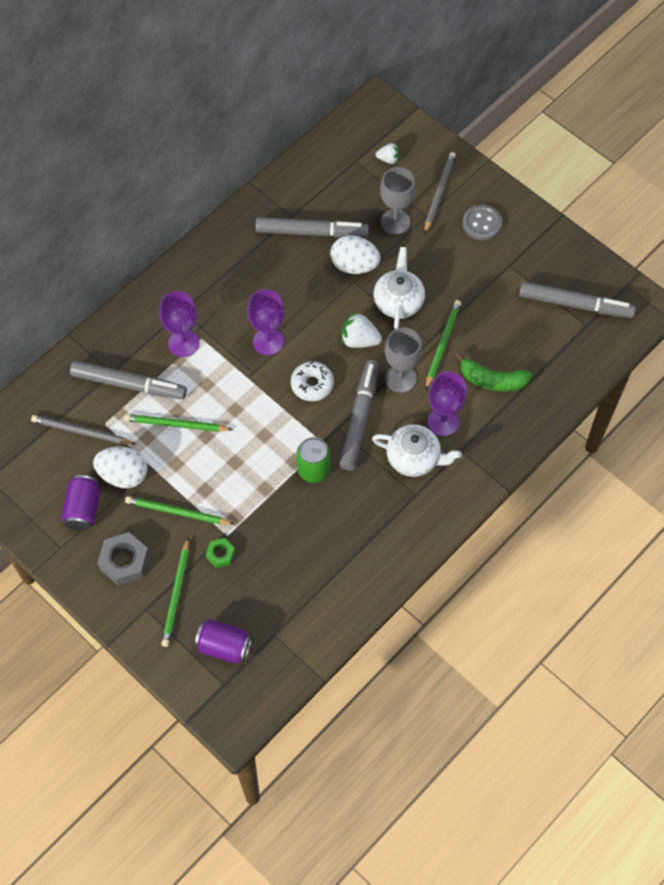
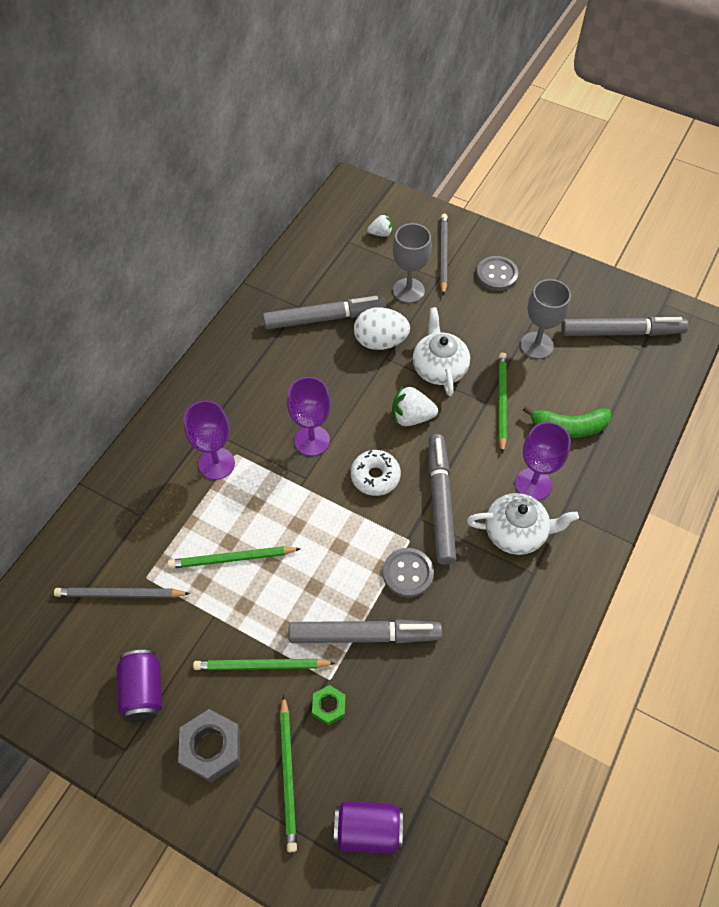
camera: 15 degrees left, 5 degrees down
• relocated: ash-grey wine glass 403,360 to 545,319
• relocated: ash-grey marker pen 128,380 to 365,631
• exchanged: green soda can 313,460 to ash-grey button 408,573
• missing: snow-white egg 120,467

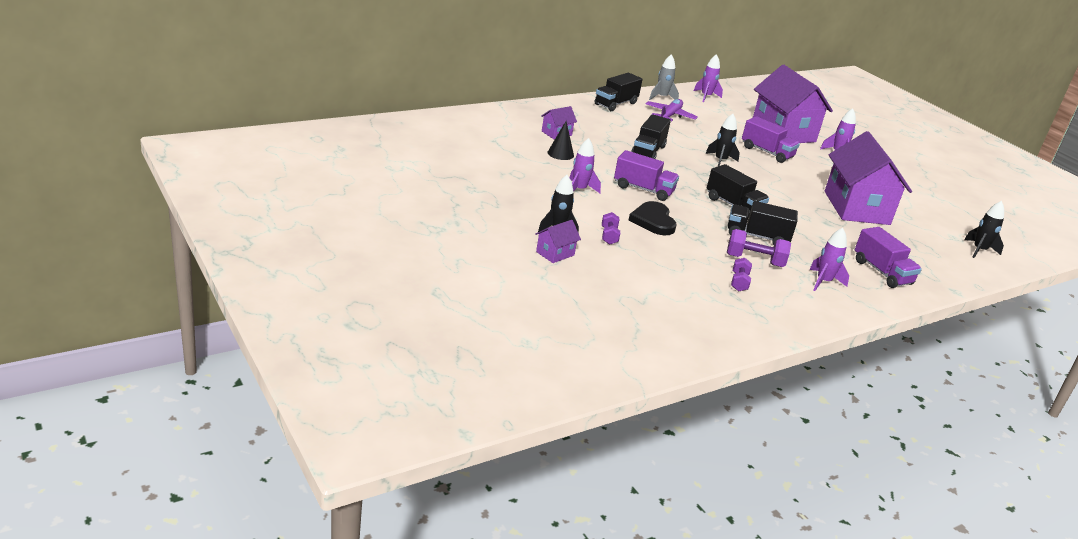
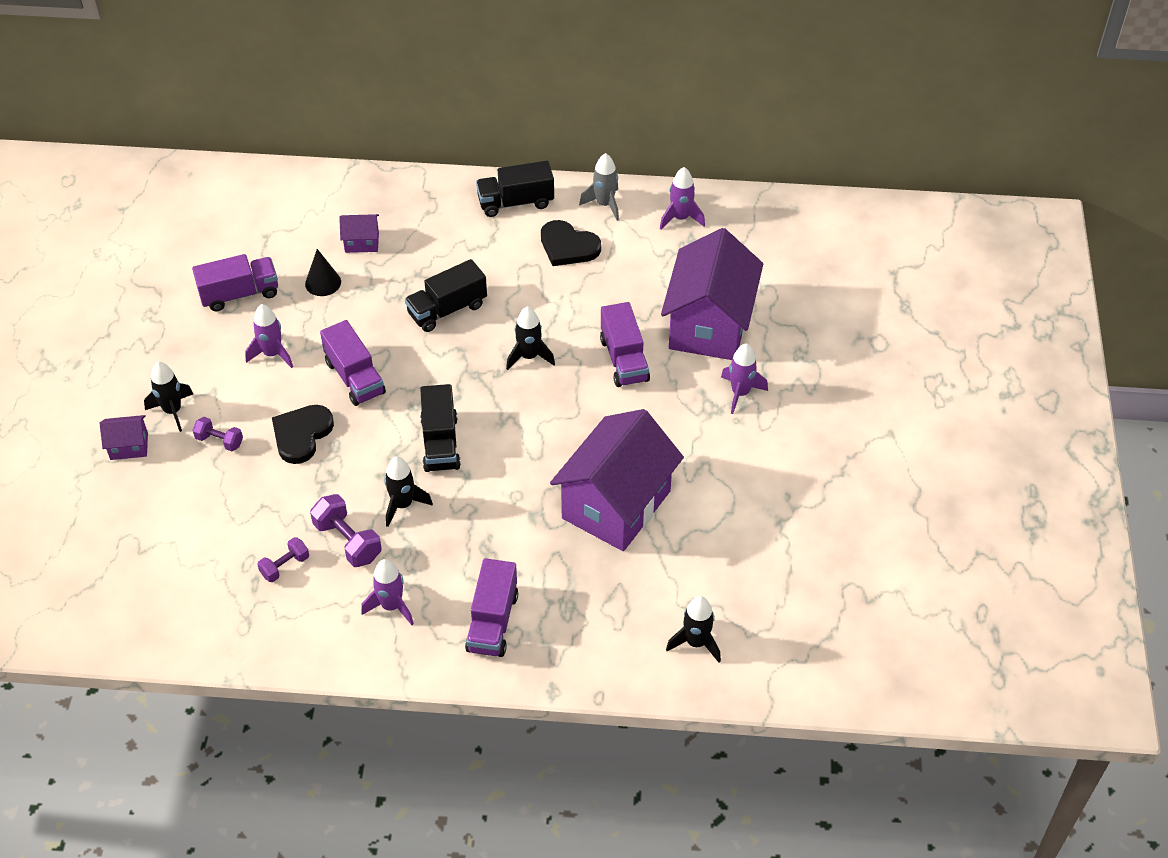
camera: 40 degrees right, 20 degrees up
• exchanged: violet aeroplane 672,110 to black heart 571,243
• exchanged: black lorry 763,223 to black toy rocket 408,492
• spun: violet free weight 611,228 = 218,434 75 degrees clockwise
• appeared: violet lorry 235,282

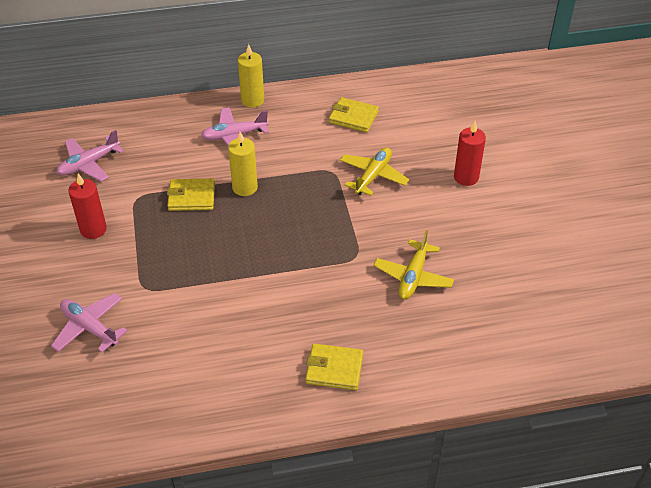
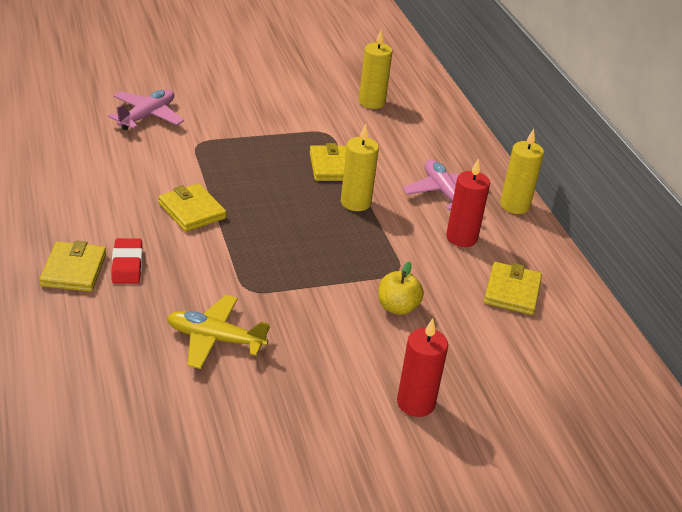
camera: 80 degrees right, 10 degrees down
• exchanged: rosy aeroplane 90,155 to golden pillar candle 376,69
• exchanged: golden aeroplane 374,171 to golden apple fruit 401,288
• relocated: scarlet pillar candle 87,206 to 468,203
• appeared: golden wallet 192,207
• appeared: scarlet eraser 126,261

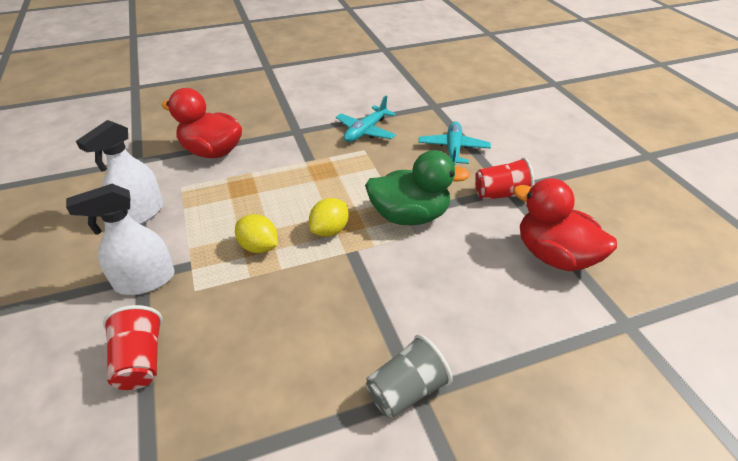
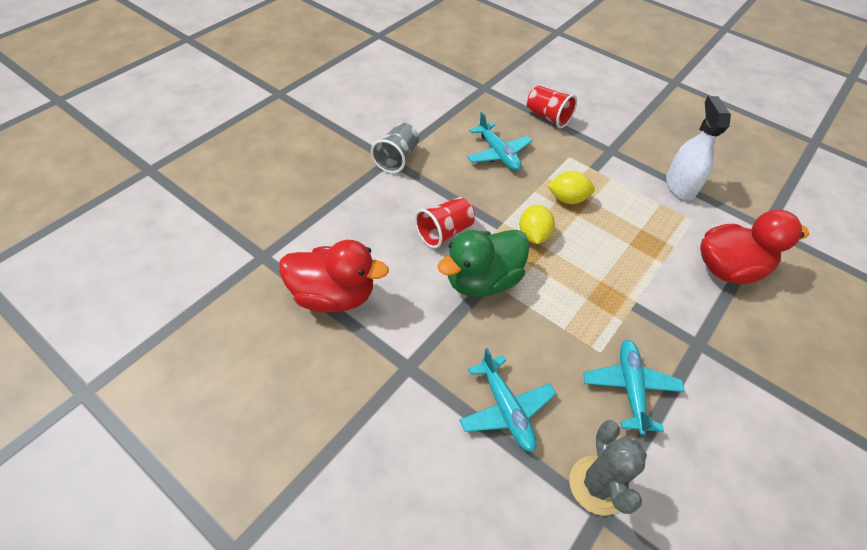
camera: 145 degrees right, 10 degrees up
• relocated: scarlet tumbler 504,178 to 445,223
• missing: snow-white spray cleaner 120,239
• appeared: turquoise aeroplane 499,141
• appeared: ash-grey prickly plant 608,468

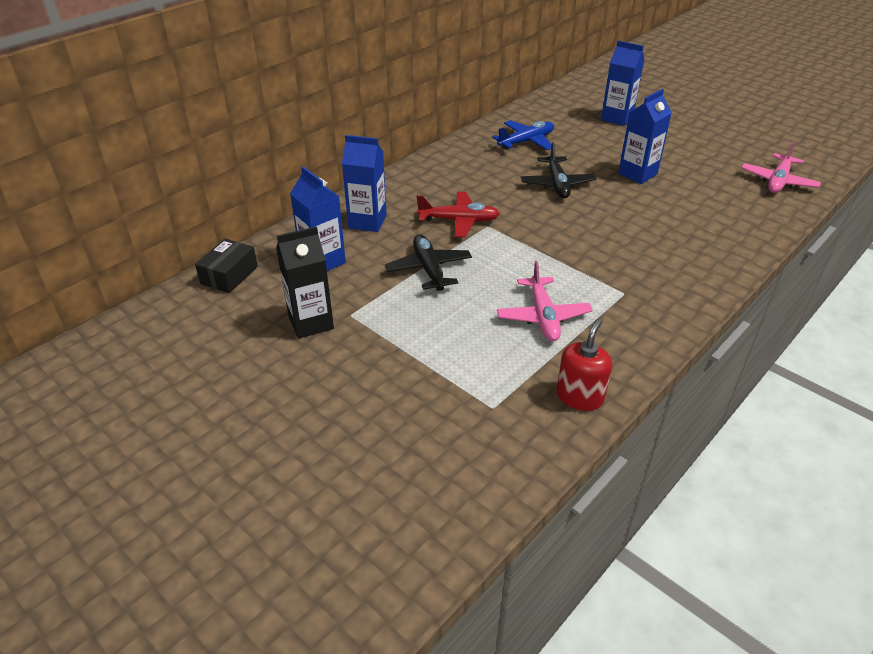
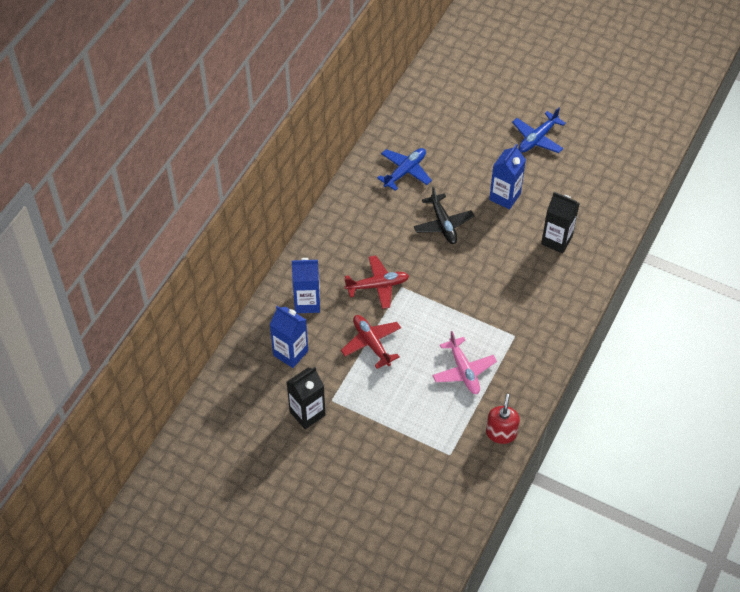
camera: 15 degrees left, 15 degrees up
• missing: royal blue milk carton 623,83
• missing: rosy aeroplane 781,167
• colour: black aeroplane 428,262 to scarlet aeroplane 371,342
• missing: black parcel 226,266
• appeared: royal blue aeroplane 539,130
• appeared: black milk carton 560,222

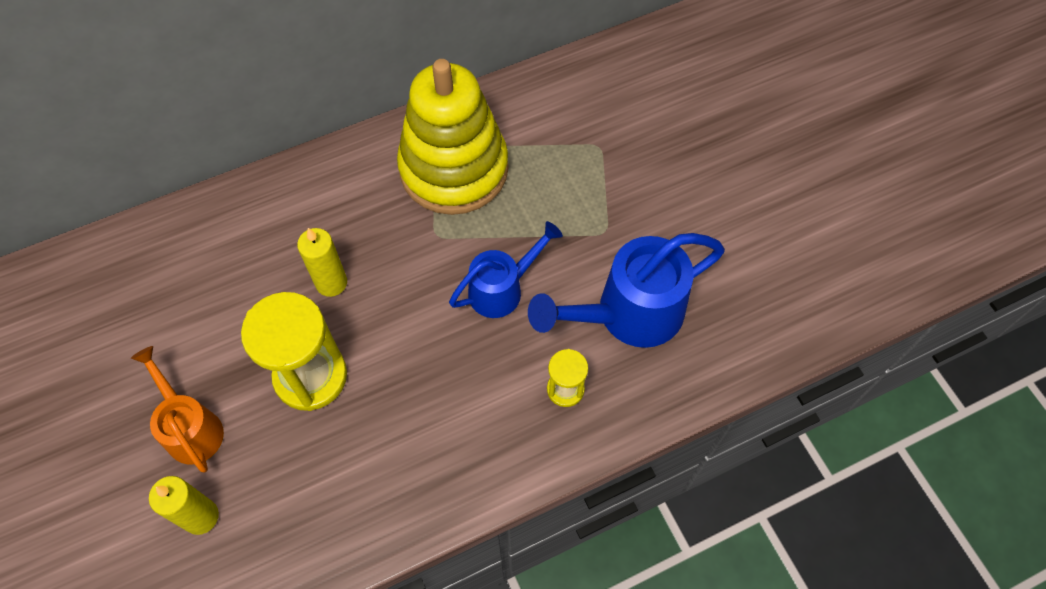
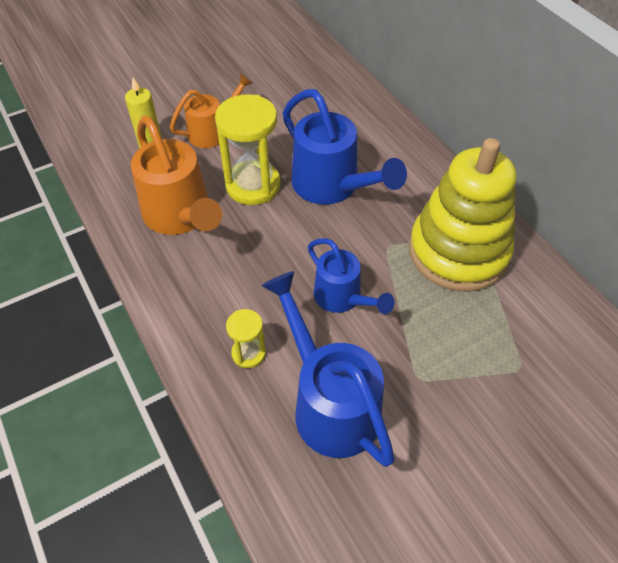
camera: 85 degrees right, 10 degrees down
• exchanged: golden pillar candle 322,262 to royal blue watering can 345,147
• appeared: orange watering can 176,175

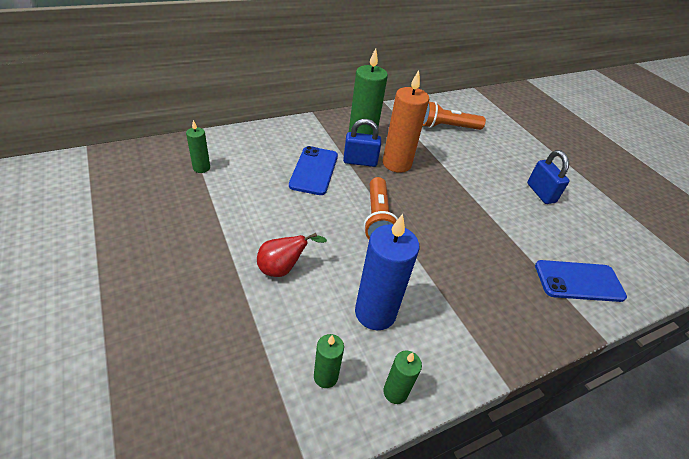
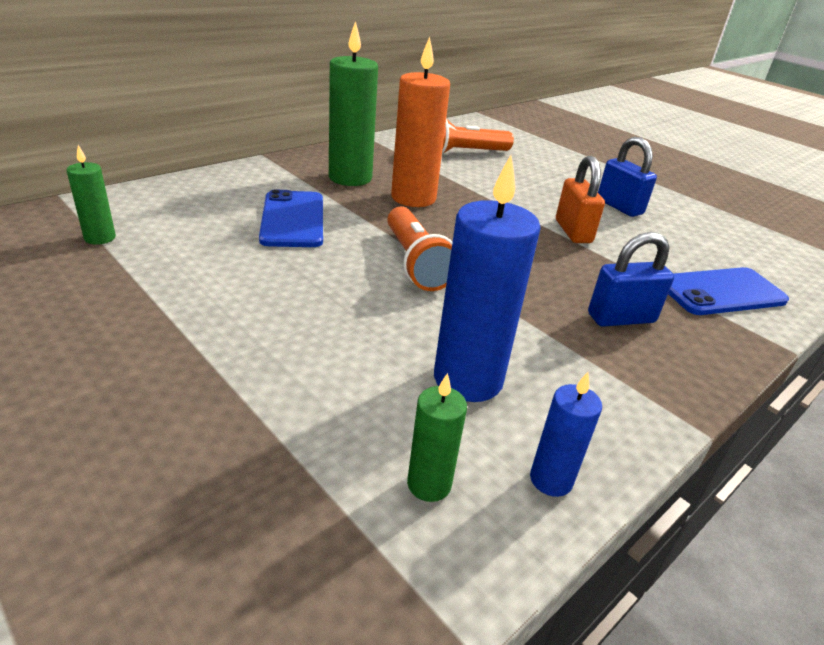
camera: 15 degrees left, 10 degrees down
• relocated: royal blue padlock 362,143 to 631,279
• missing: scarlet pear 292,255
• colour: green pillar candle 402,377 to royal blue pillar candle 566,434
• appeared: orange padlock 580,199

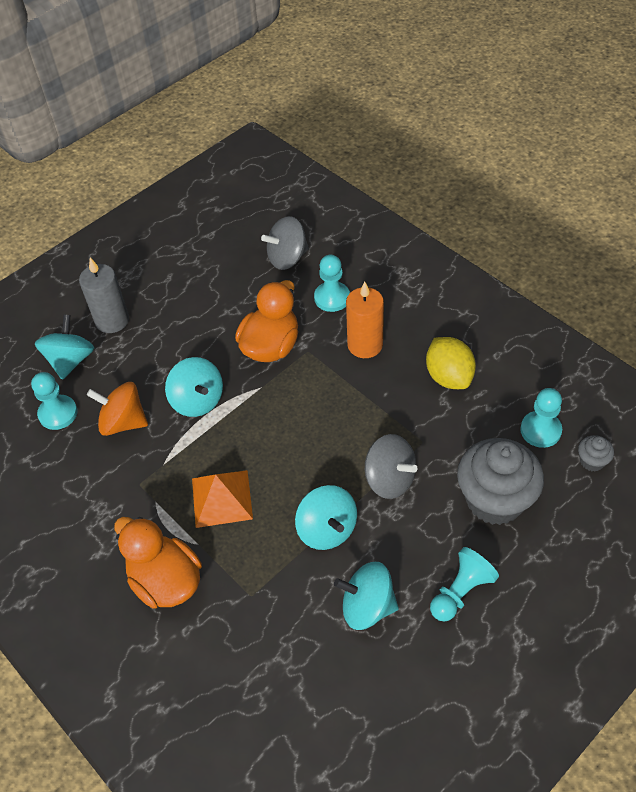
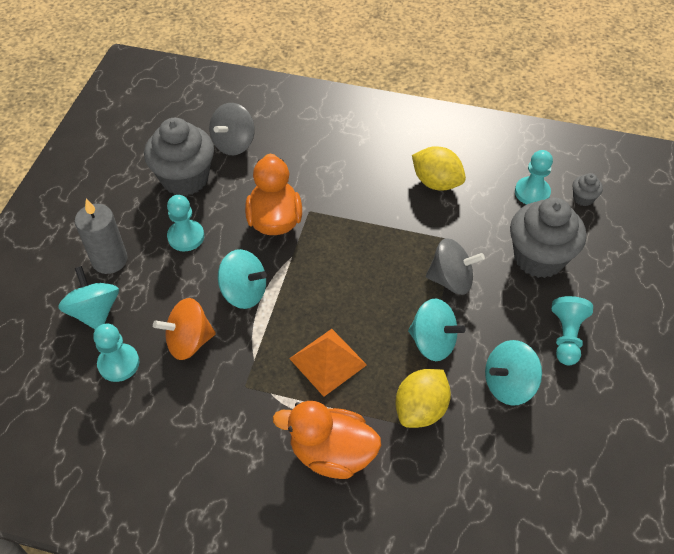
camera: 35 degrees left, 0 degrees up
• relocated: turquoise chess pawn 332,283 to 185,223
• missing: orange pillar candle 365,319
• appeared: ash-grey cupcake 179,157
• appeared: golden toy lemon 423,398

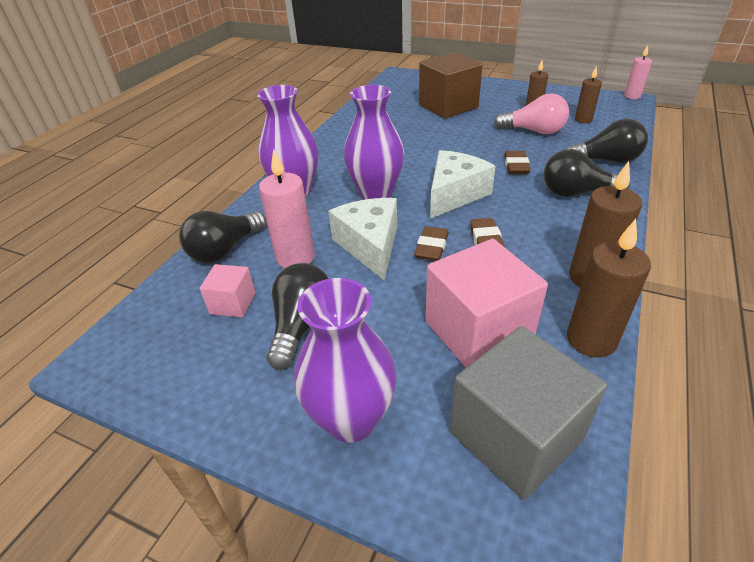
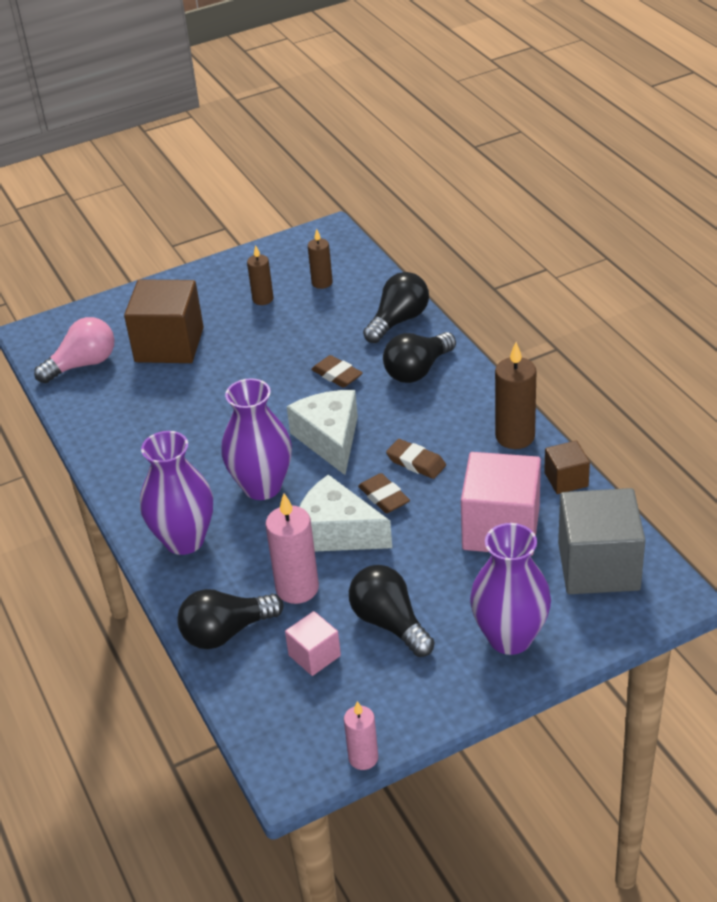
camera: 50 degrees left, 0 degrees up
• relocated: rosy pillar candle 638,72 to 361,735
• relocated: rosy light bulb 531,113 to 74,350
• spun: black light bulb 222,237 = 230,619 75 degrees clockwise
• exchanged: russet pillar candle 609,288 to russet block 567,467

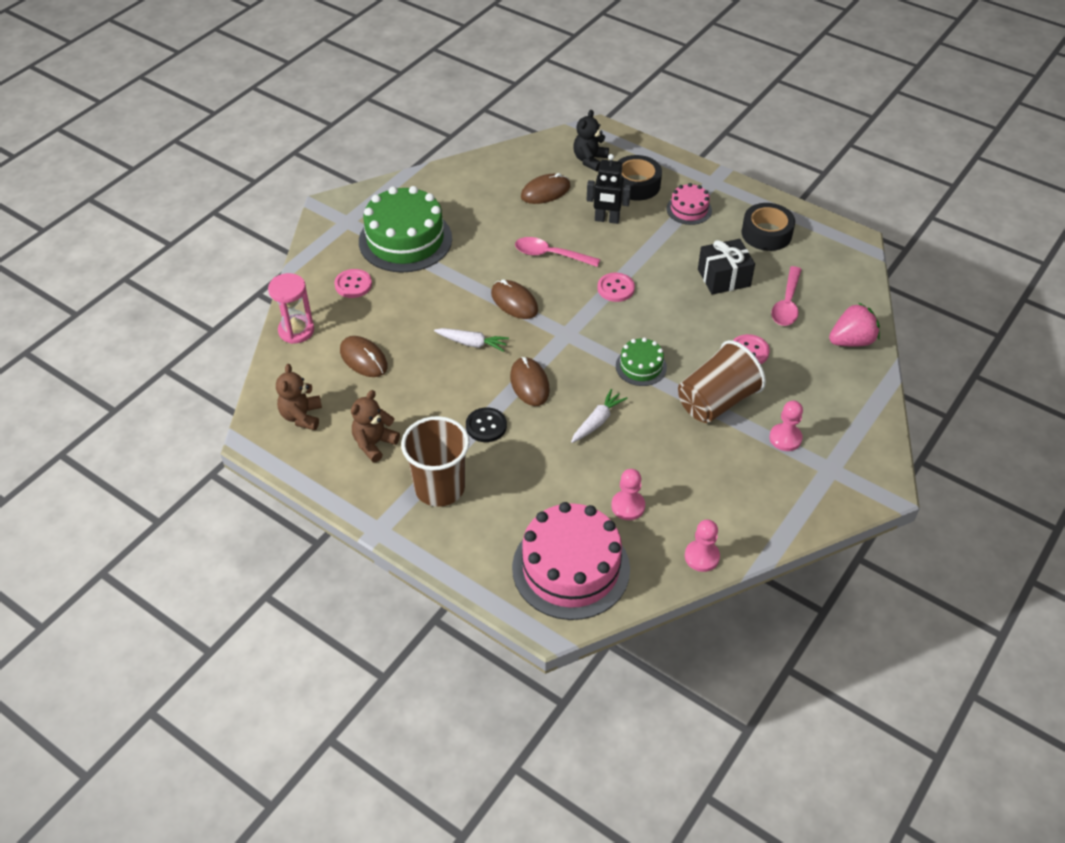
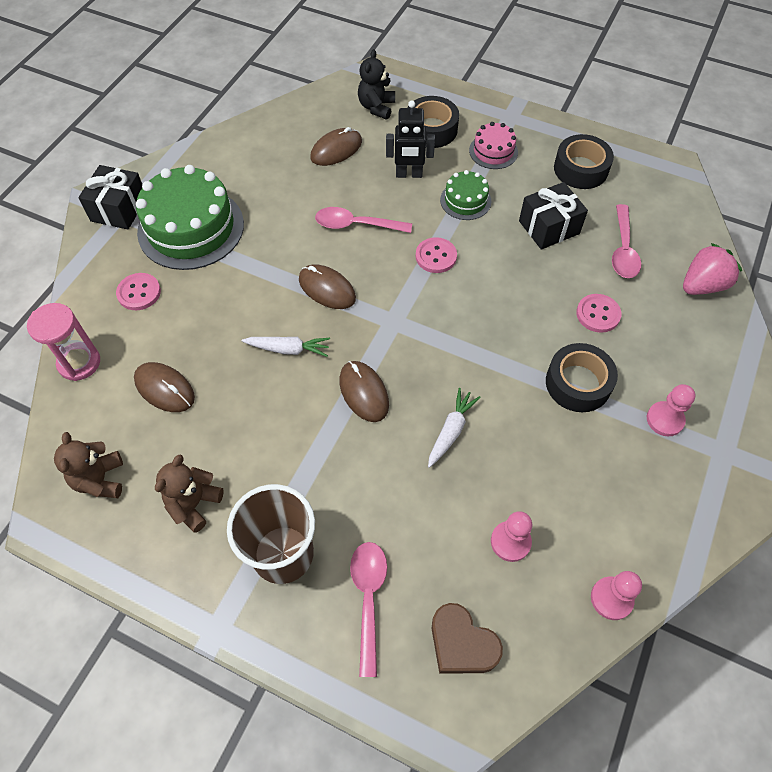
camera: 10 degrees left, 10 degrees up
• relocated: green cake 641,362 to 465,195
• exchanged: russet tumbler 722,381 to black sticky tape 582,377
• missing: black button 486,424
• exchanged: rosy cake 571,561 to russet heart 467,638
• appeared: black wrapped gift 110,197
• appeared: rosy tablespoon 368,609

